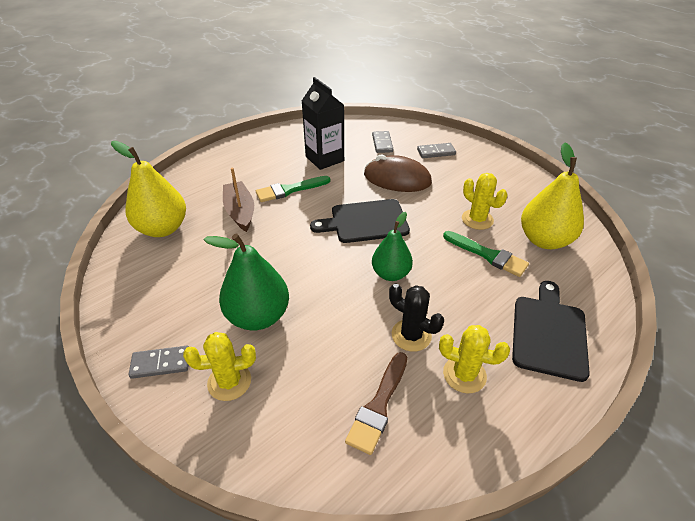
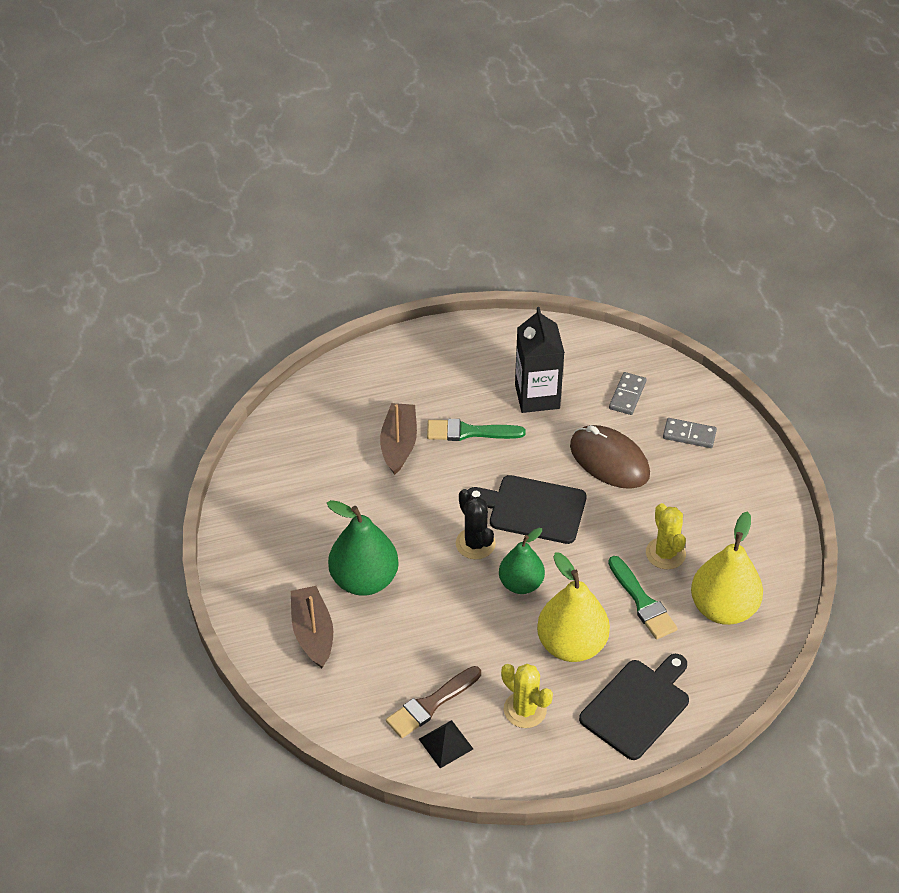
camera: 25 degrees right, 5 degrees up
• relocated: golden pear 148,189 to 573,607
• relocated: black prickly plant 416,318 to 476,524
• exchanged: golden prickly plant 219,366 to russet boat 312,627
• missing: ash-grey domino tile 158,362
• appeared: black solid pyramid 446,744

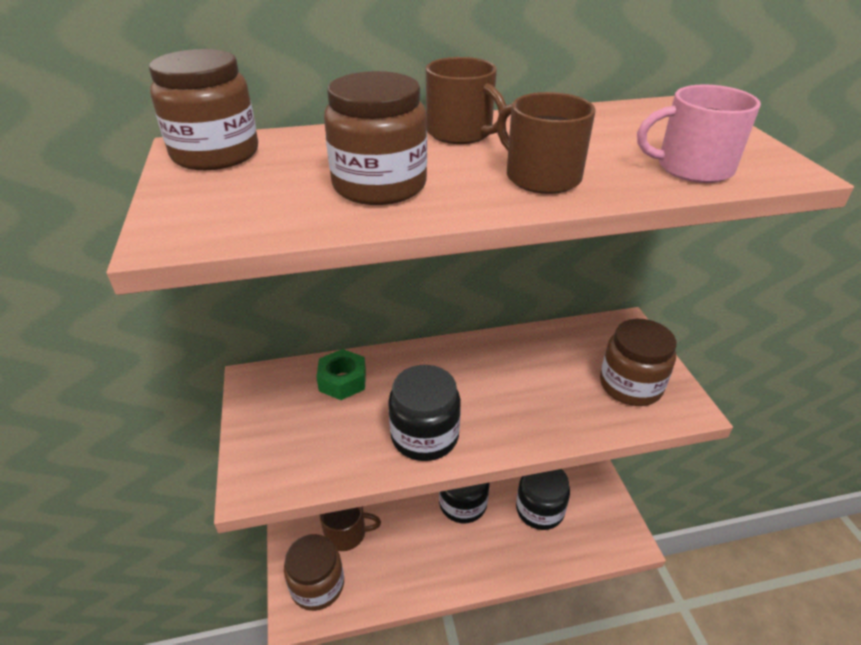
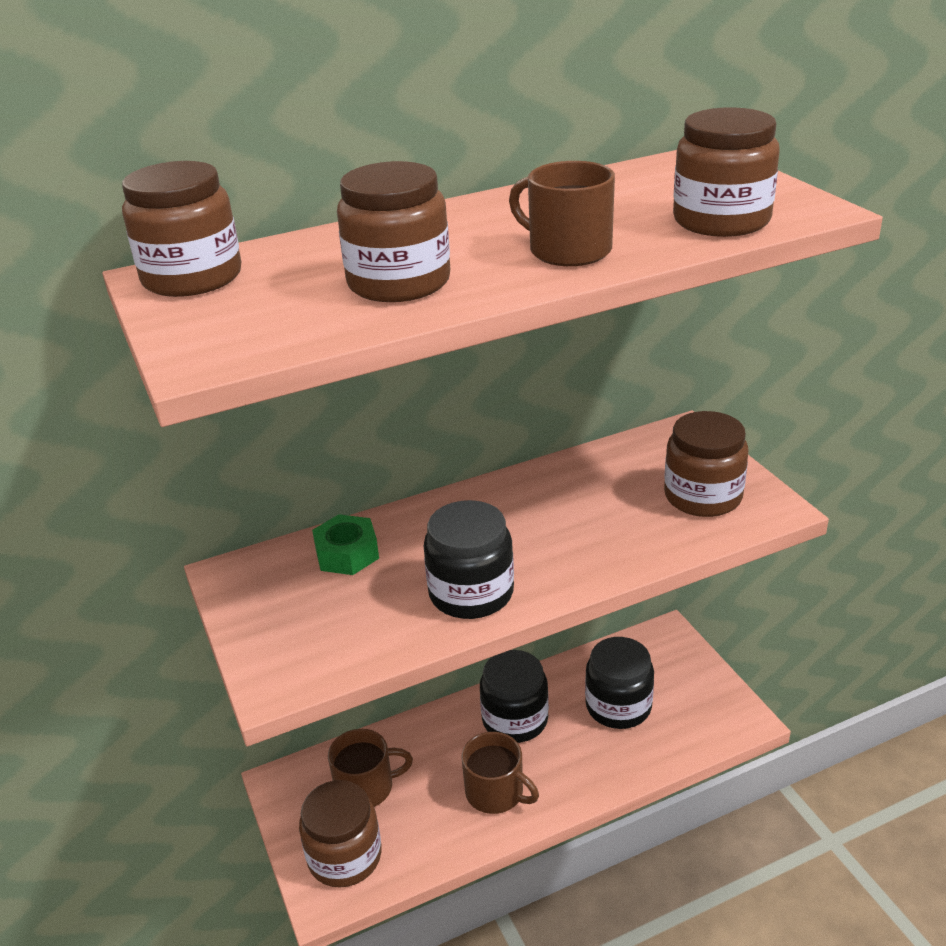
camera: 10 degrees left, 5 degrees down
• relocated: russet mug 466,100 to 500,773
• exchanged: rosy mug 699,133 to russet preserve jar 726,172

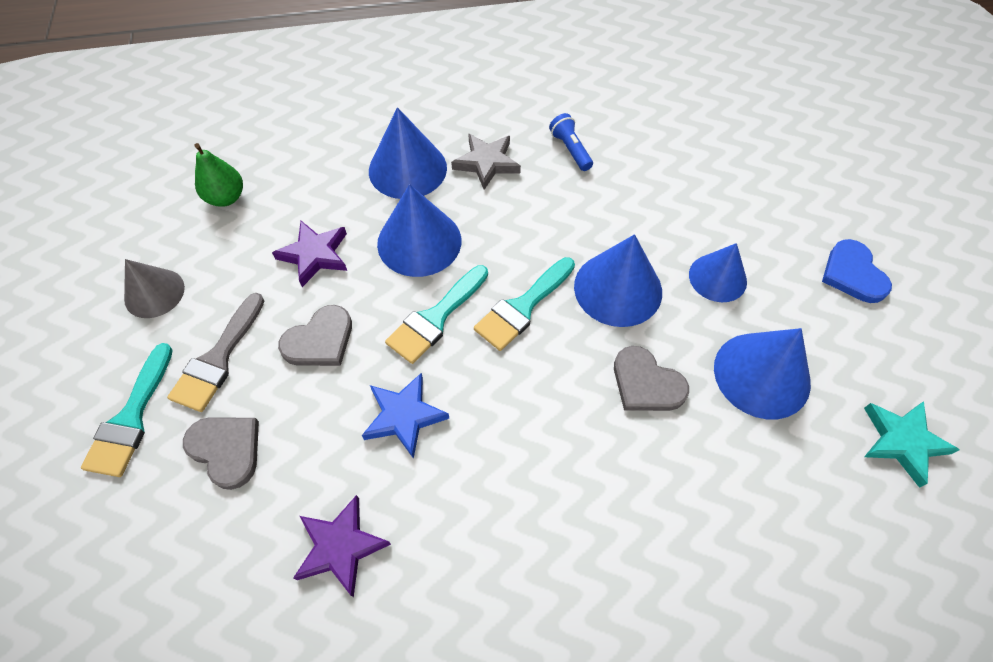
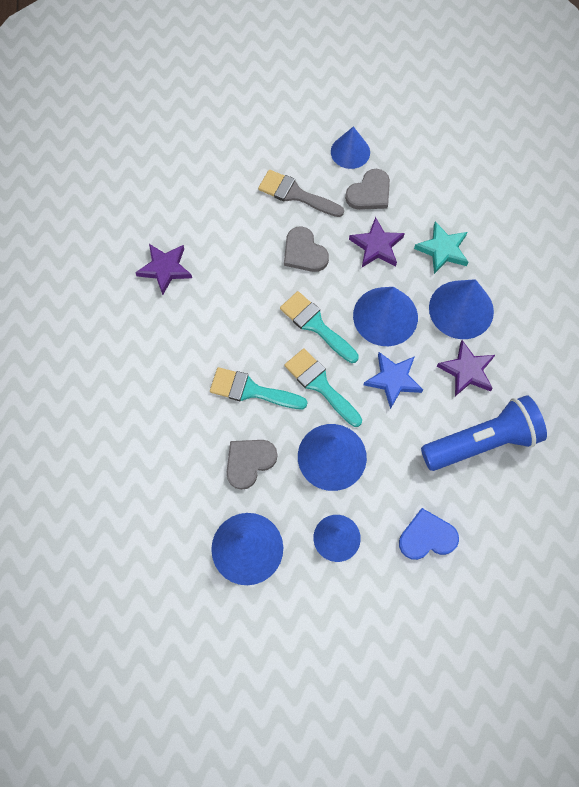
camera: 95 degrees right, 10 degrees up
• size: royal blue pocket torch 571,142 = 484,433 x2.16
• colour: ash-grey five-pointed star 486,162 to violet five-pointed star 466,368
• missing: green pear 218,175
• relocated: royal blue heart 857,271 to 429,534
• colour: ash-grey solid cone 154,288 to royal blue solid cone 350,147
• relocated: turquoise brush 127,410 to 258,388
• relocated: royal blue five-pointed star 405,416 to 393,380
• relocated: turquoise five-pointed star 912,444 to 441,248
• relocated: ash-grey heart 221,453 to 367,189

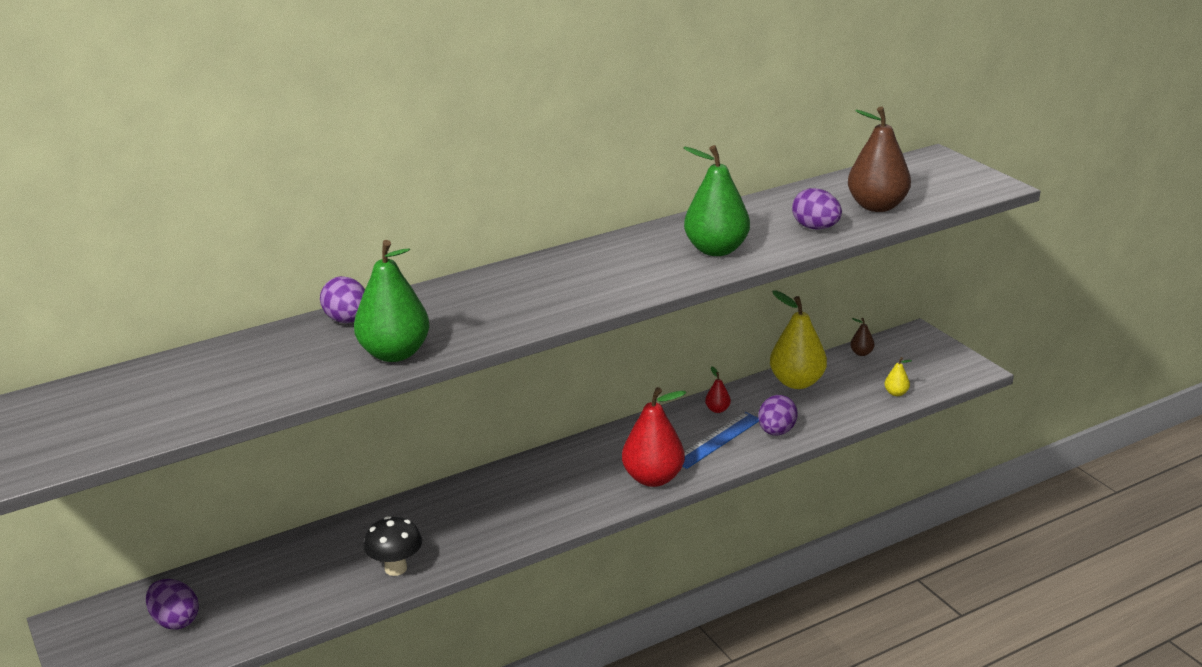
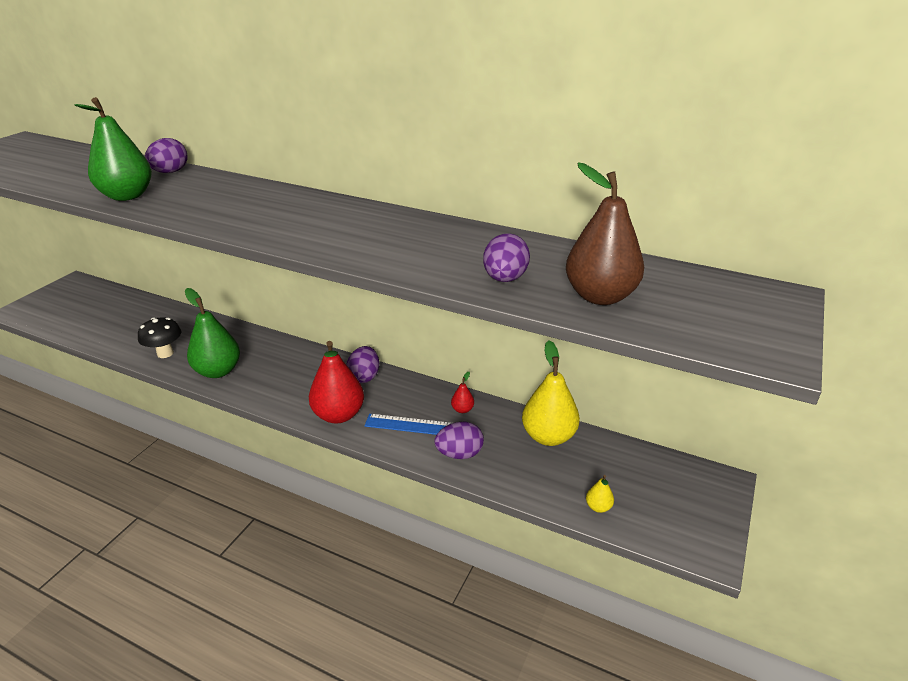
camera: 55 degrees right, 5 degrees up
• relocated: green pear 716,200 to 212,333
• missing: russet pear 862,337
• relocated: violet egg 172,604 to 362,364

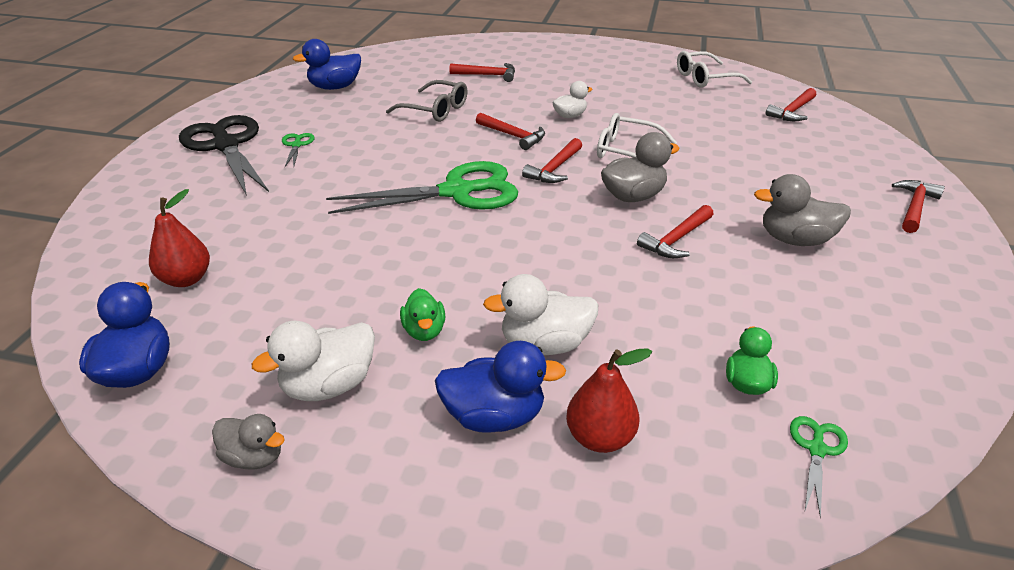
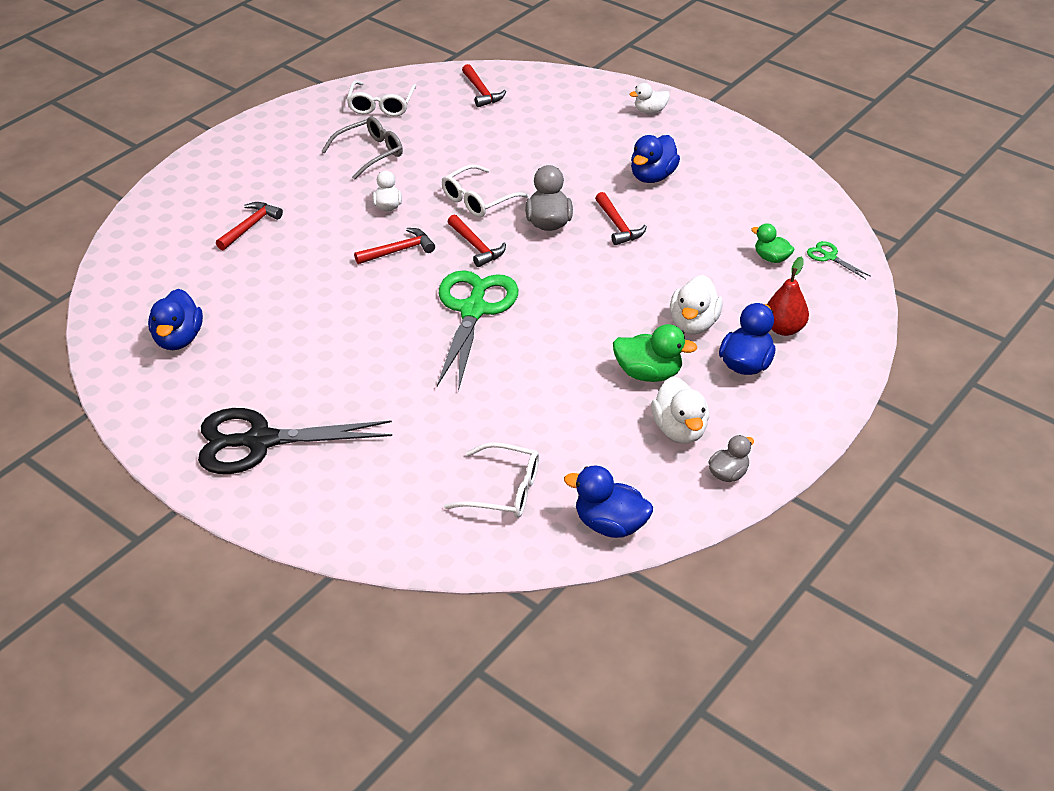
camera: 65 degrees left, 5 degrees up
• relocated: ash-grey glasses 426,101 to 362,148
• missing: green pair of scissors 298,150
• colour: ash-grey duck 802,210 to royal blue duck 655,159
• exchanged: scarlet hammer 918,206 to snow-white duck 650,98
• exchanged: scarlet pear 179,238 to snow-white glasses 491,480
• size: green duck 423,314 = 655,353 x1.58

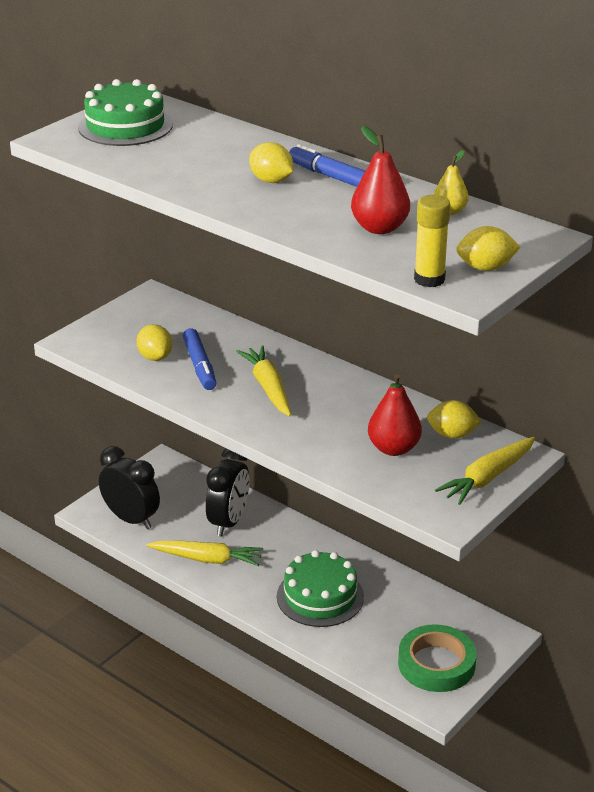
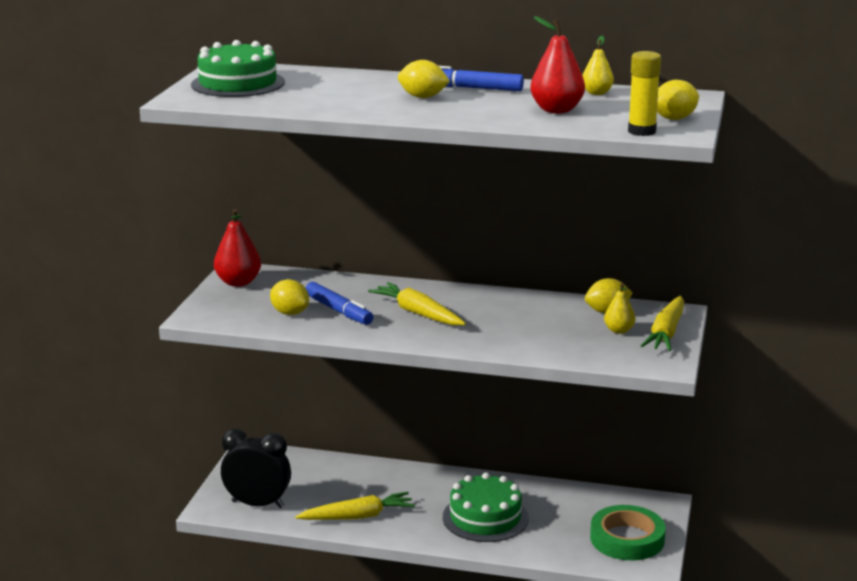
camera: 25 degrees left, 10 degrees down
• relocated: scarlet pear 395,415 to 237,248
• missing: black clock 227,492
• appeared: golden pear 619,308

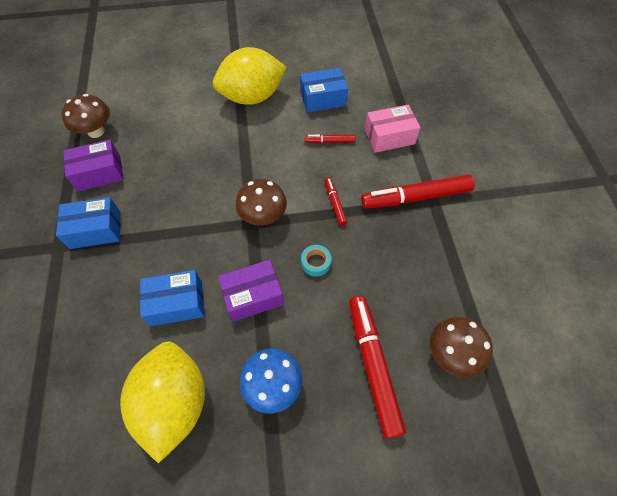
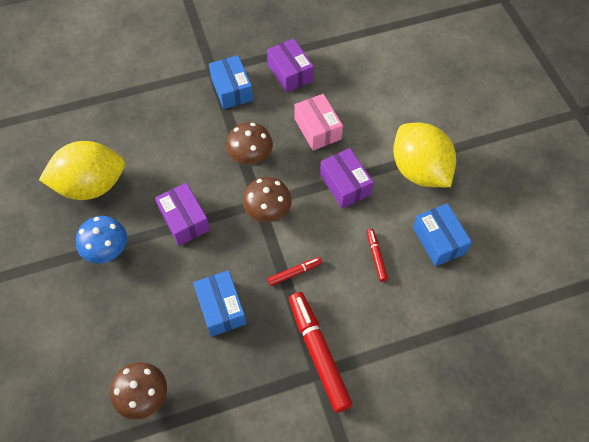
camera: 80 degrees right, 0 degrees up
• relocated: russet fungus 85,116 to 249,143
• relocated: rosy parcel 393,128 to 318,122
• missing: turquoise sticky tape 316,261
• relocated: royal blue parcel 172,298 to 219,303
• missing: scarlet marker pen 377,367
• appeared: violet parcel 347,178

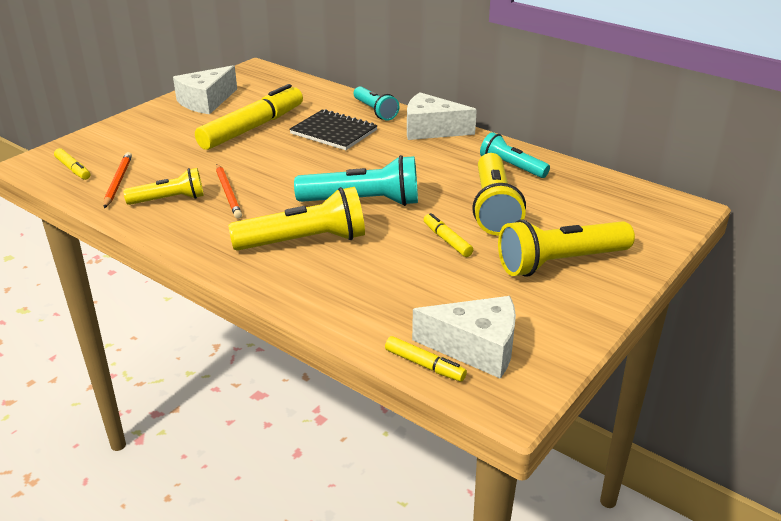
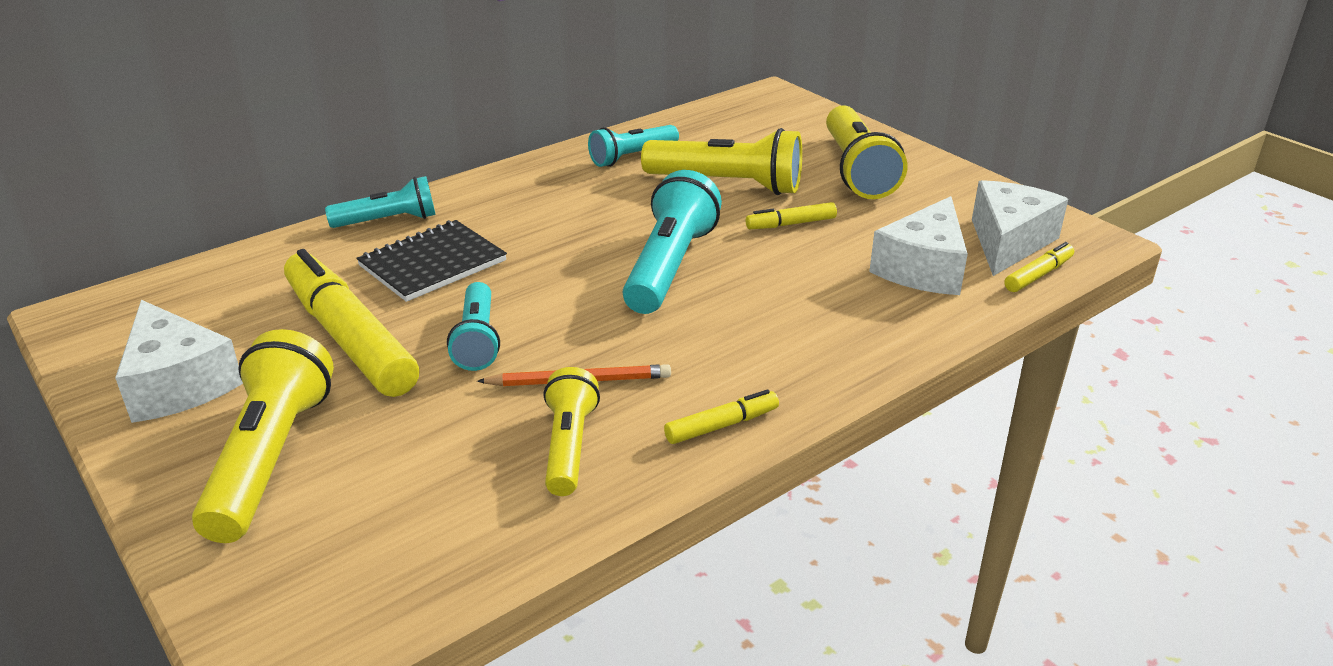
camera: 75 degrees left, 0 degrees up
• relocated: snow-white piece of cheese 442,116 to 918,245
• relocated: golden marker pen 72,164 to 721,416
• missing: orange wooden pencil 118,180
• relocated: golden pocket torch 296,219 to 263,436
• appeared: turquoise pocket torch 473,326

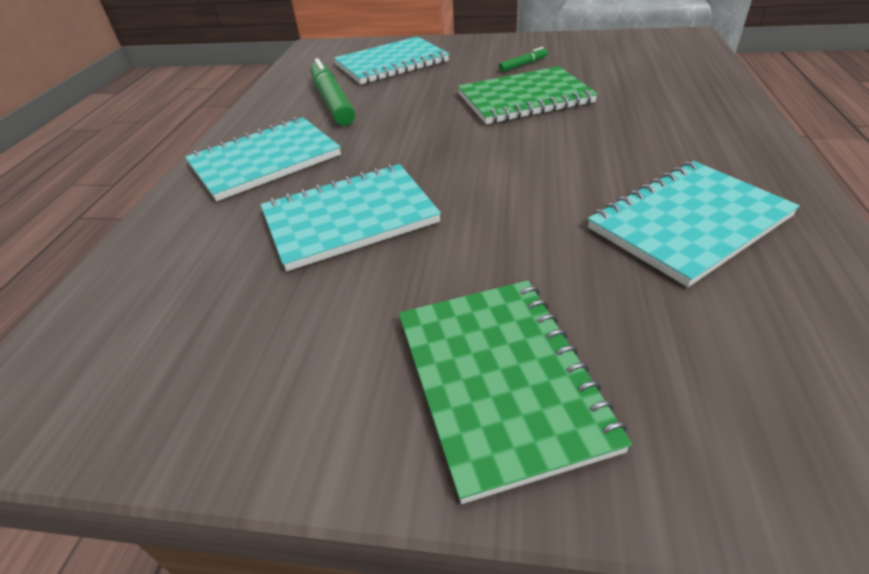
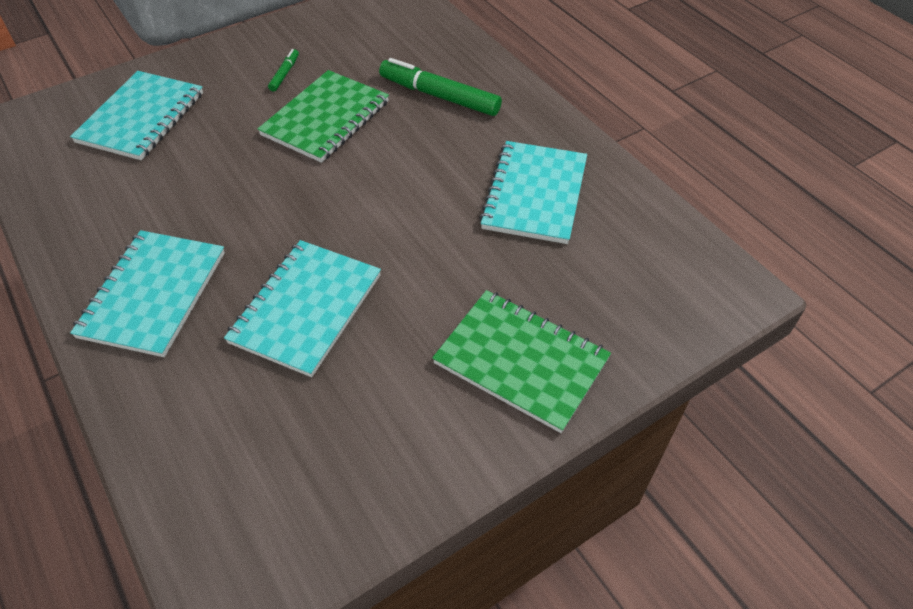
camera: 45 degrees left, 10 degrees up
• relocated: green marker pen 332,92 to 440,87

